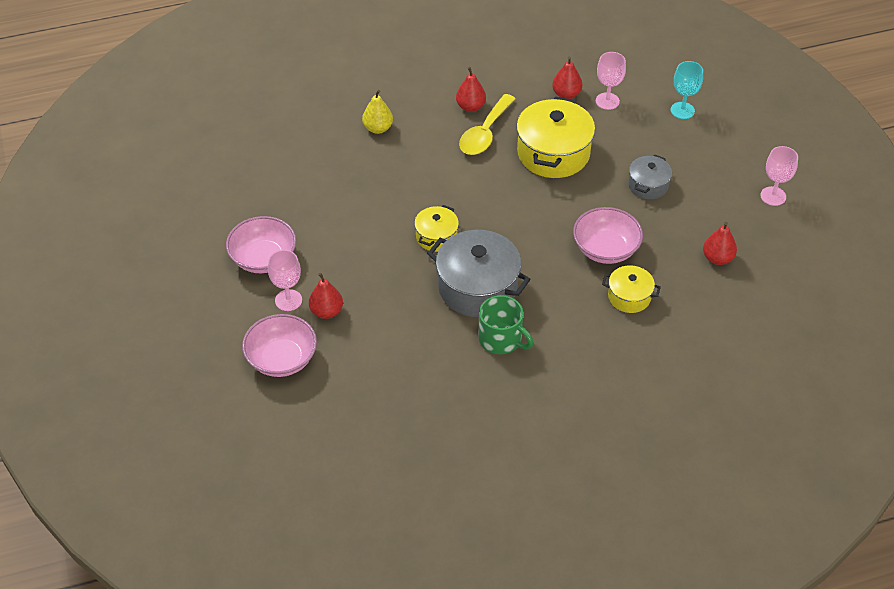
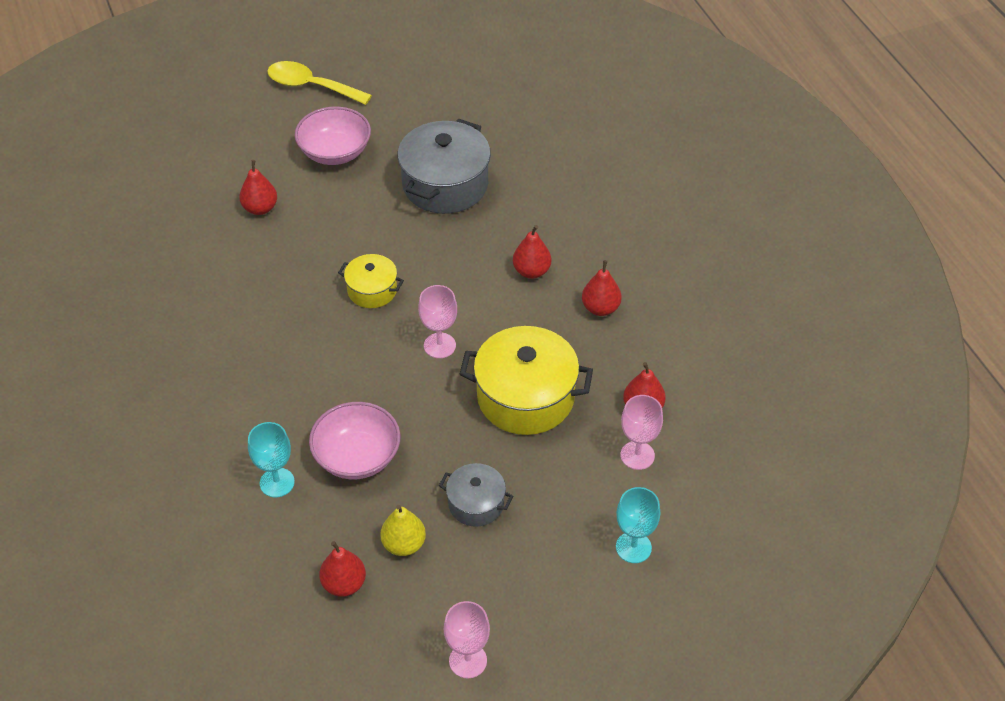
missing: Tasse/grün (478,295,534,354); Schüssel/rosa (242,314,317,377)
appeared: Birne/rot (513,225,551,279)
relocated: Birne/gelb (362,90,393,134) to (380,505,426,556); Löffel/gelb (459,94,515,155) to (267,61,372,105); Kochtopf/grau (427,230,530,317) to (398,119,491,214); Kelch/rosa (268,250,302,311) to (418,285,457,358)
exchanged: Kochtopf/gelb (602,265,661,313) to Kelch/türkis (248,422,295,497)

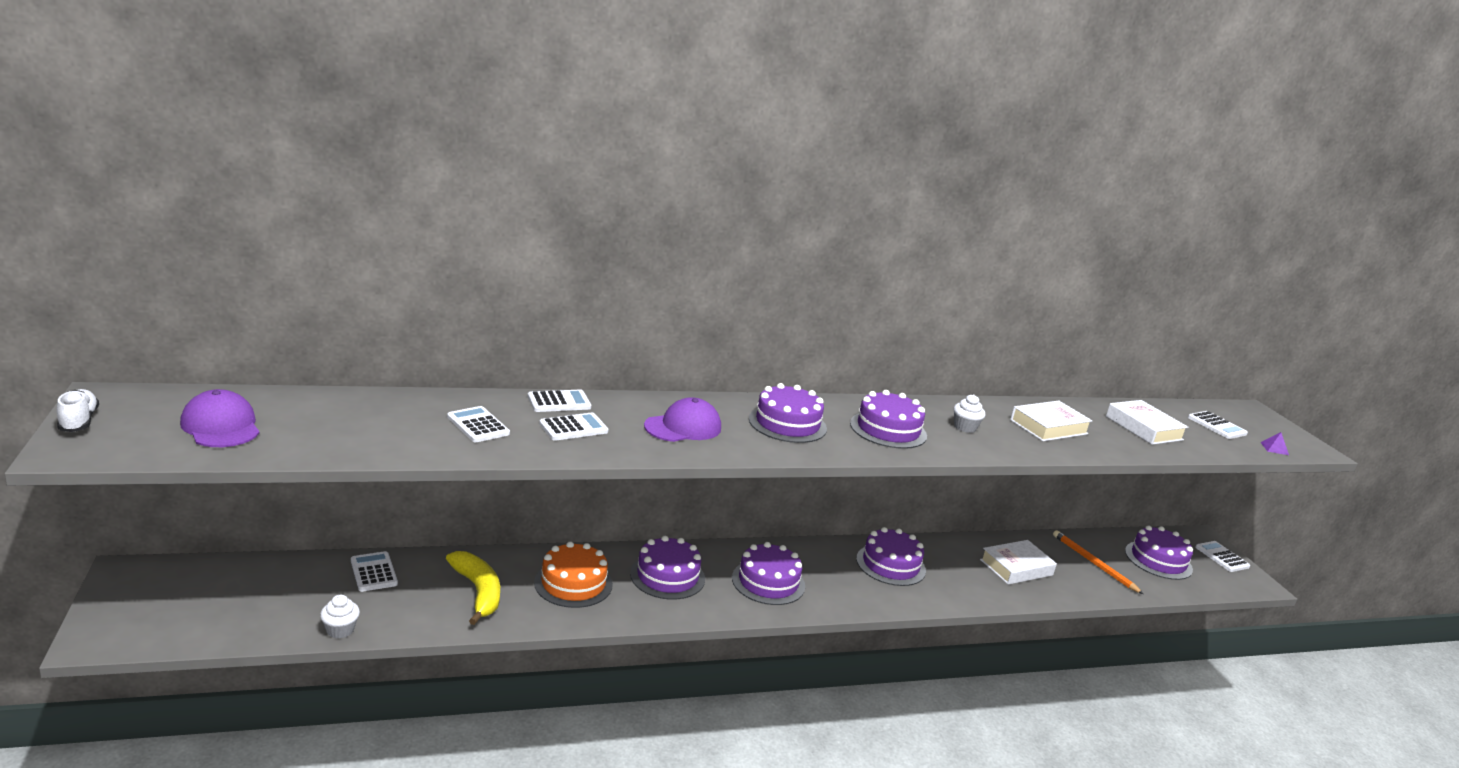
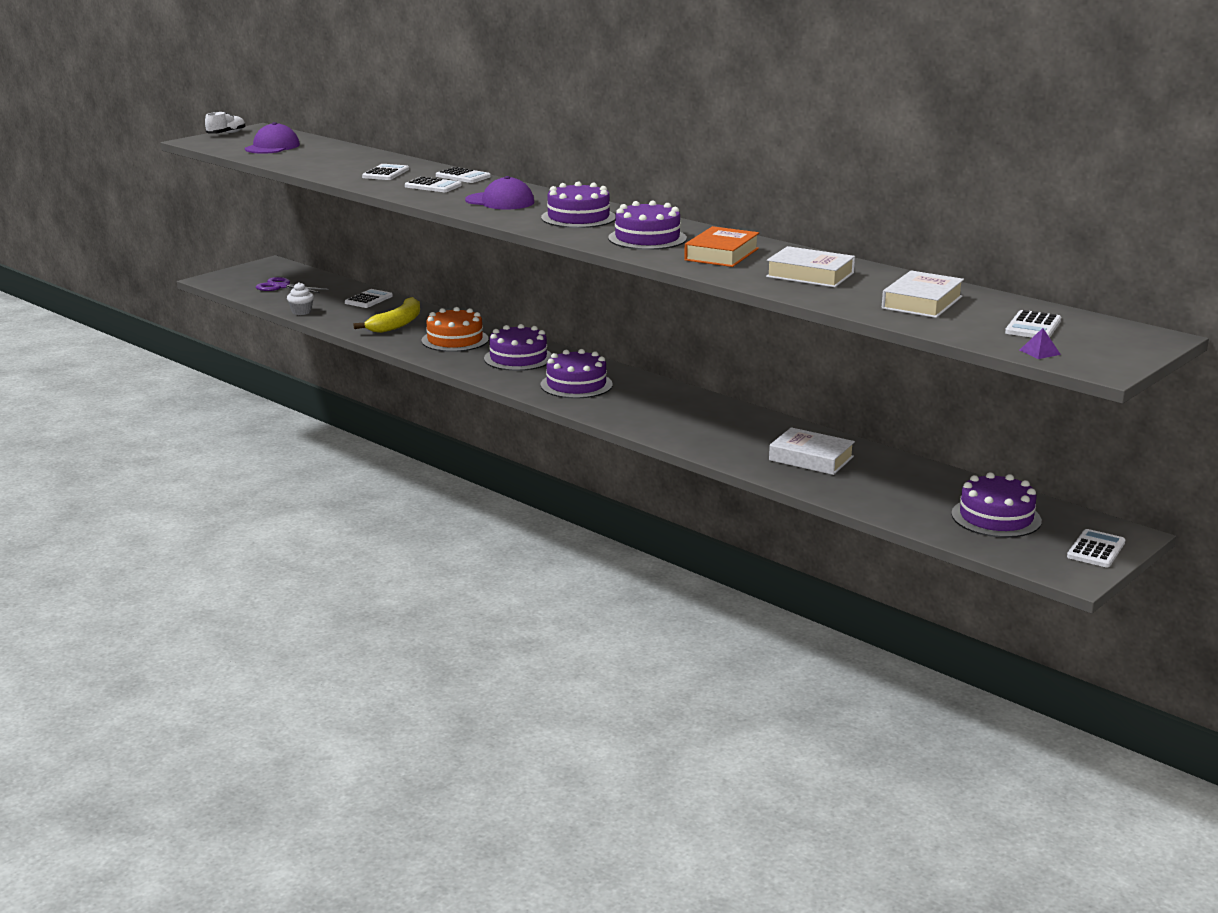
missing: Kuchen/lila (856,527,926,586); Bleistift/orange (1053,530,1143,594)
appeared: Schere/lila (256,277,328,293)
exchanged: Muffin/weiß (954,394,985,433) to Buch/orange (684,226,759,267)

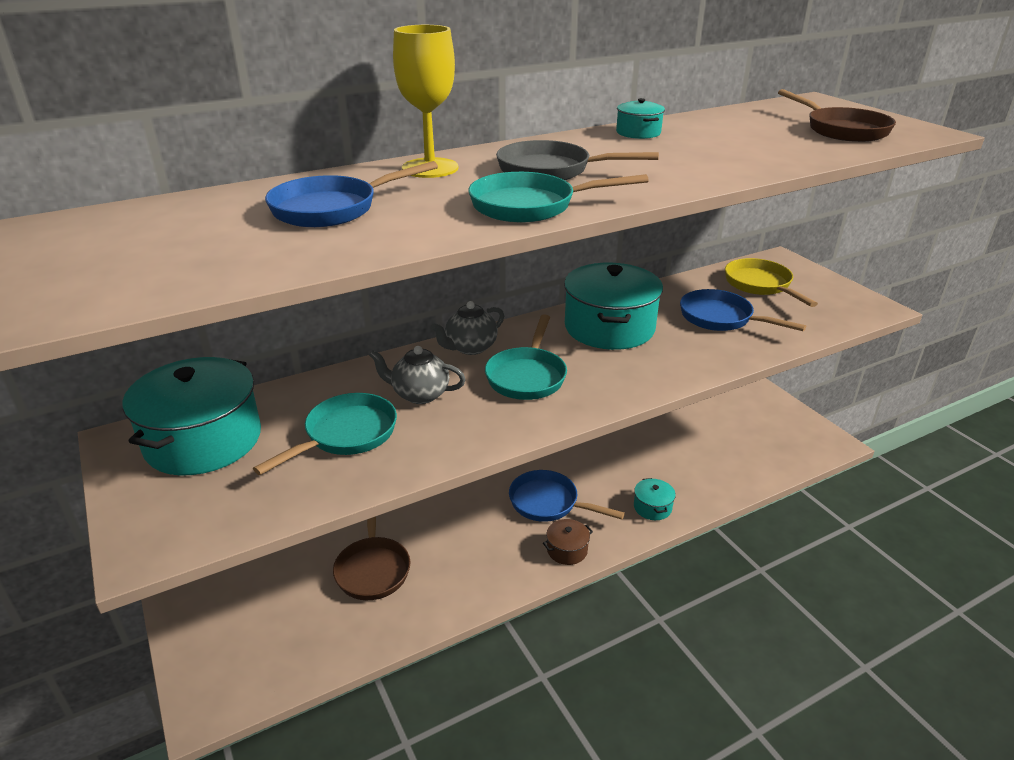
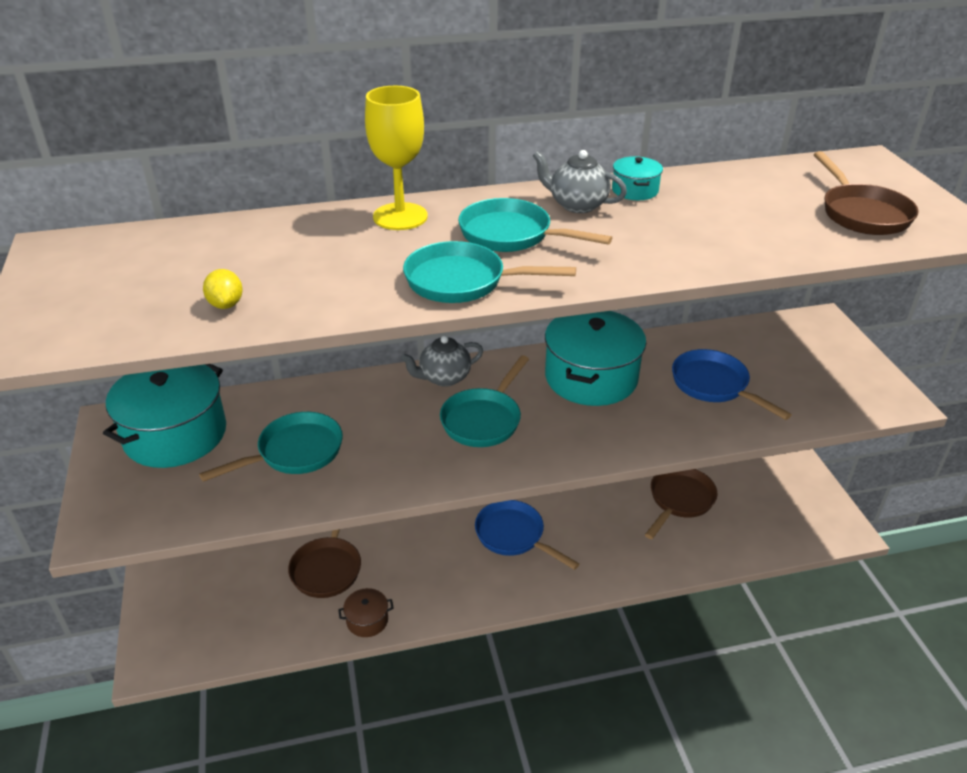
missing: Pfanne/blau (265,161,438,227); Pfanne/gelb (725,258,818,307); Kochtopf/türkis (634,478,676,520)
appeared: Zitrone/gelb (203,269,243,309); Pfanne/braun (645,469,718,539)
relocated: Teekanne/grau (369,346,466,404) to (533,150,627,213); Kochtopf/braun (543,519,593,565) to (338,588,394,637)
colour: Pfanne/grau (496,140,659,180) to Pfanne/türkis (458,198,612,252)

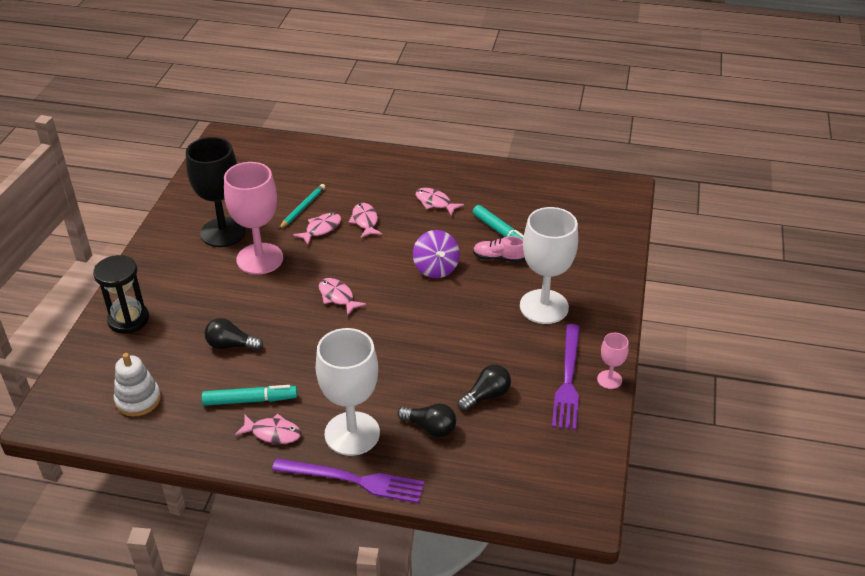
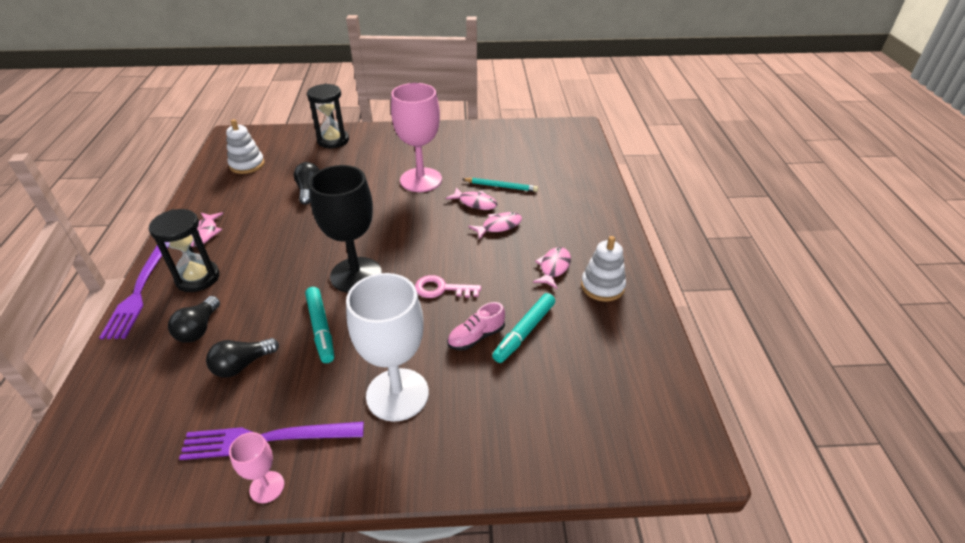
missing: Fisch/rosa (319,278,366,316)
appeared: Stapelspielzeug/weiß (581,236,626,302)
relocated: Kelch/schwarz (186,137,246,247) to (309,165,382,293); Filzstift/türkis (202,385,297,406) to (305,287,334,363)
exchanged: Kreisel/lila (413,230,460,278) to Schlüssel/rosa (415,275,481,298); Kelch/weiß (316,328,380,456) to Sanduhr/schwarz (149,209,219,292)
spun: Schuh/rosa (473,236,525,263) = (447,302,505,350) 120 degrees counterclockwise; Glühbirne/schwarz (458,365,511,411) = (206,338,279,378) 105 degrees clockwise

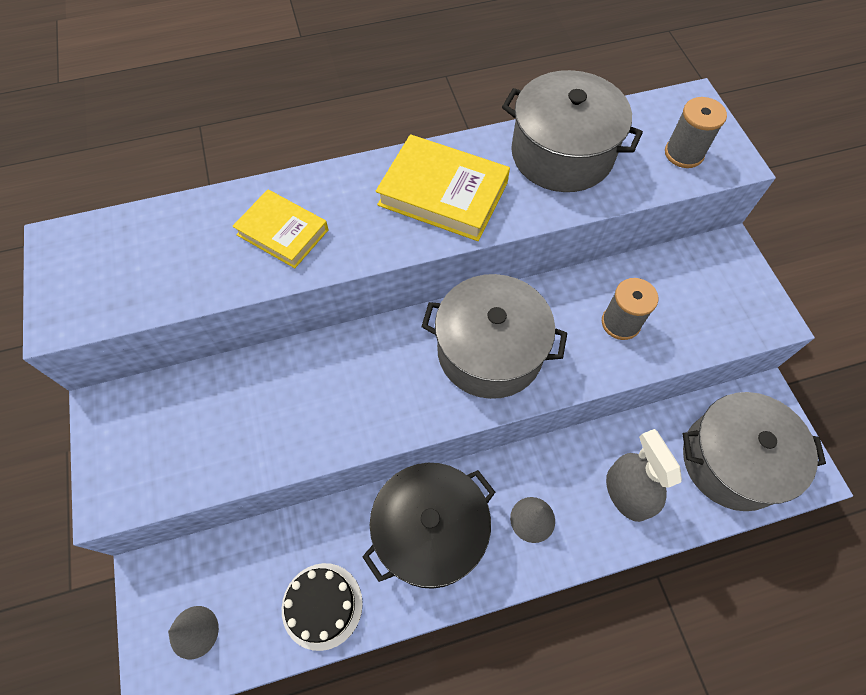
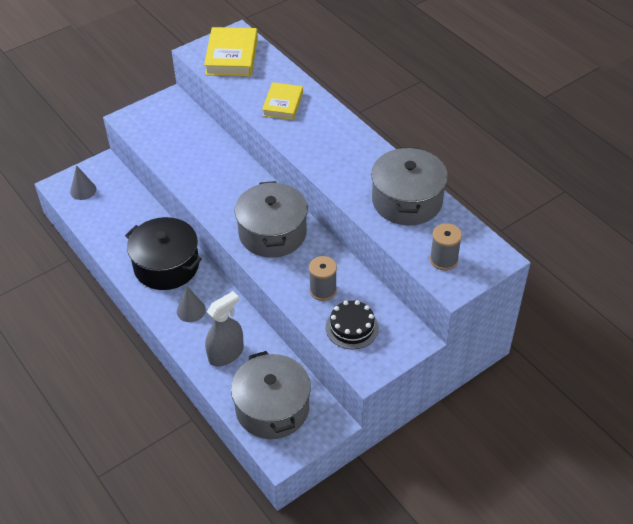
relocated: Buch/gelb (376,134,510,241) to (204,27,258,76); Kuchen/schwarz (282,563,363,651) to (326,300,379,349)

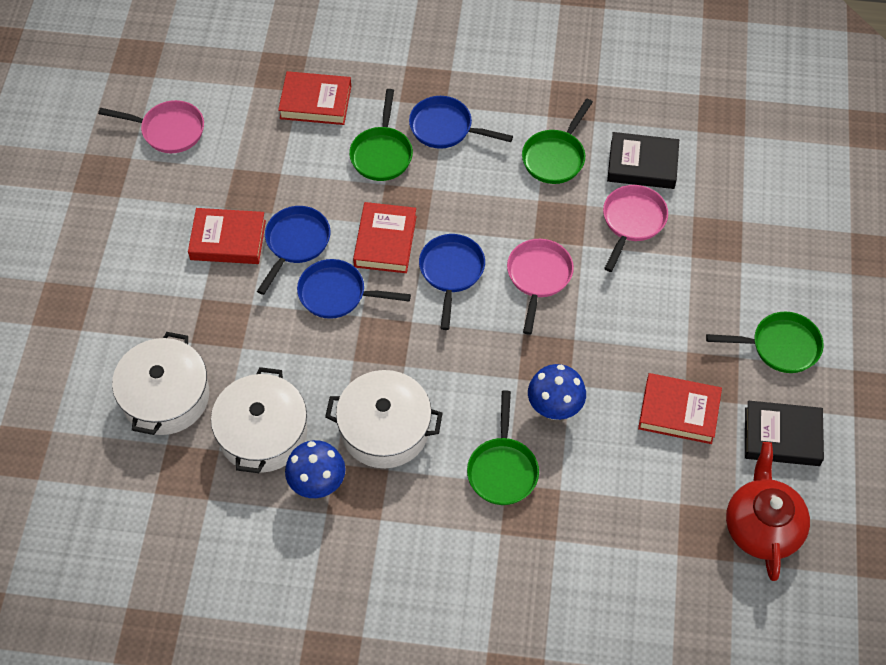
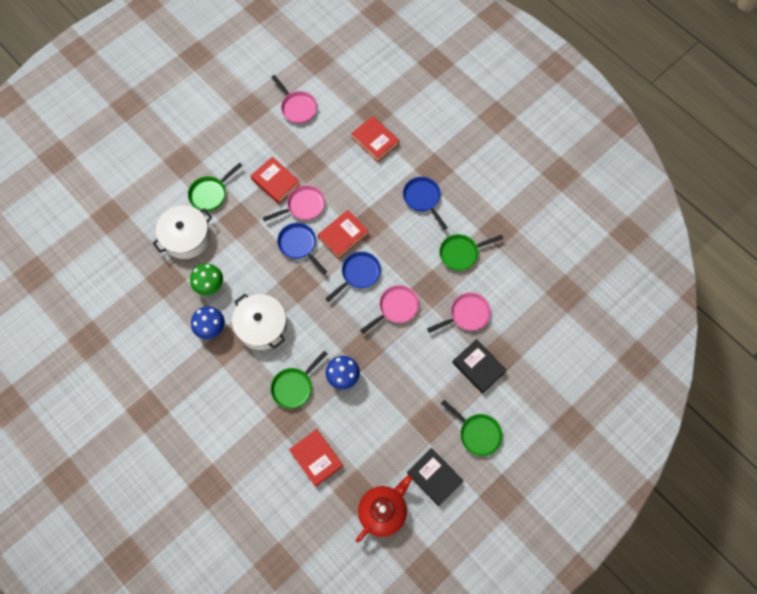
relocated: Pfanne/grün (349,89,413,181) to (188,162,243,211); Buch/schwarz (607,132,679,189) to (452,339,507,394); Buch/rot (638,373,722,444) to (289,429,343,487)
exchanged: Kochtopf/weiß (211,367,307,473) to Pilz/grün (190,263,223,295)
colour: Pfanne/blau (257,206,330,295) to Pfanne/rosa (263,185,325,222)

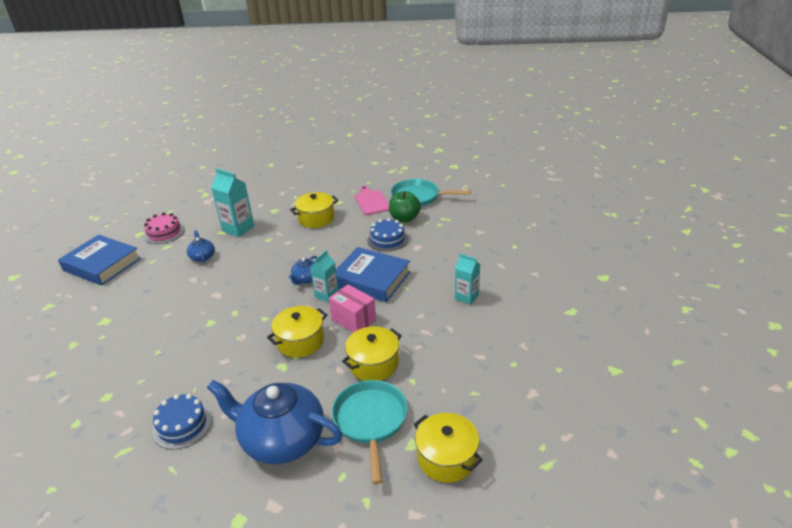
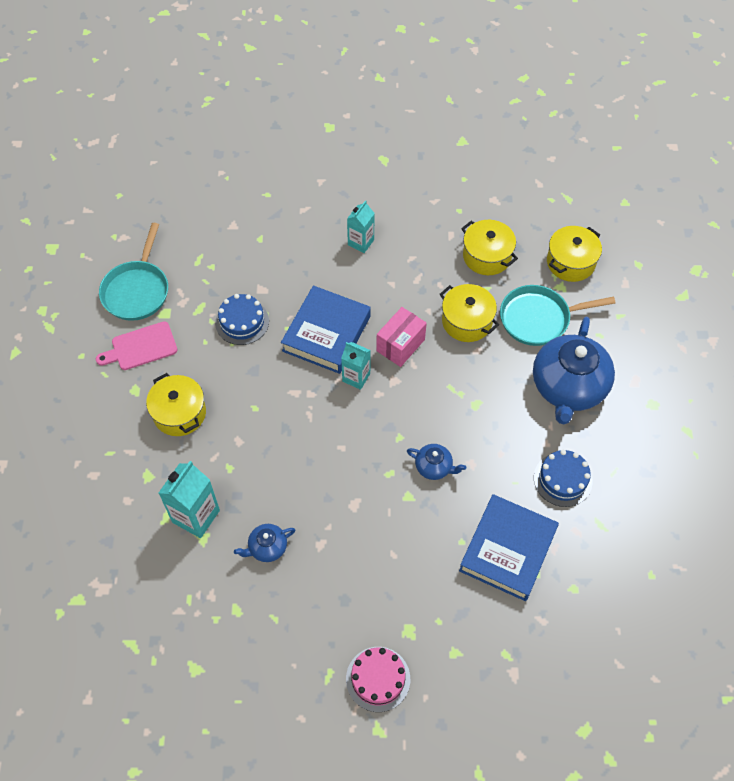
missing: Apfel/grün (389,191,421,222)
relocated: Kuchen/rosa (144,212,185,244) to (346,647,410,712); Buch/blau (58,235,141,286) to (459,494,559,601); Teekanne/blau (289,256,317,285) to (407,444,466,480); Kochtopf/gelb (267,306,327,358) to (461,220,518,275)

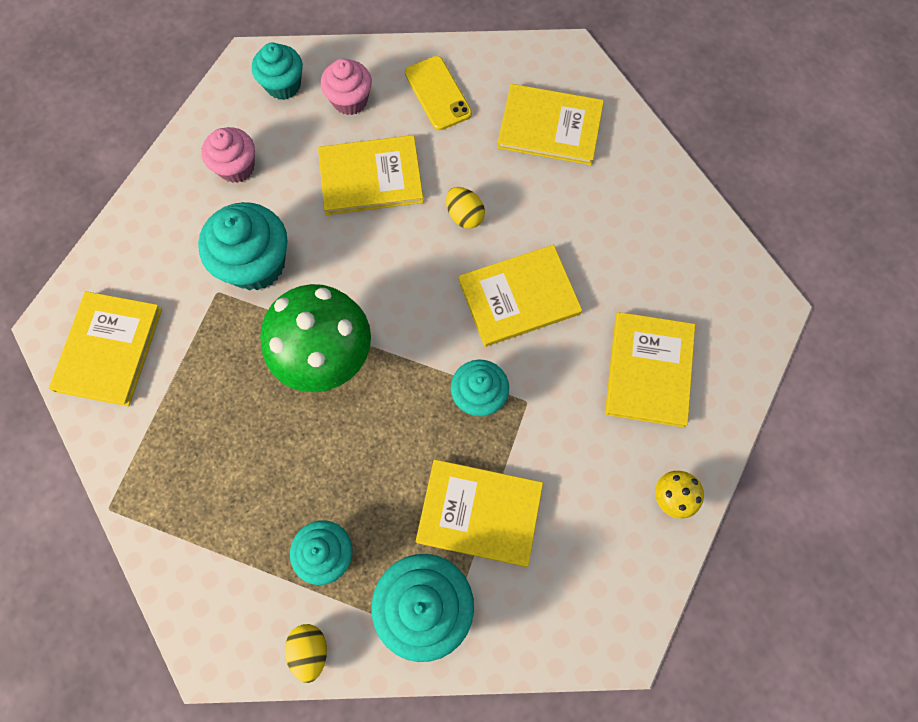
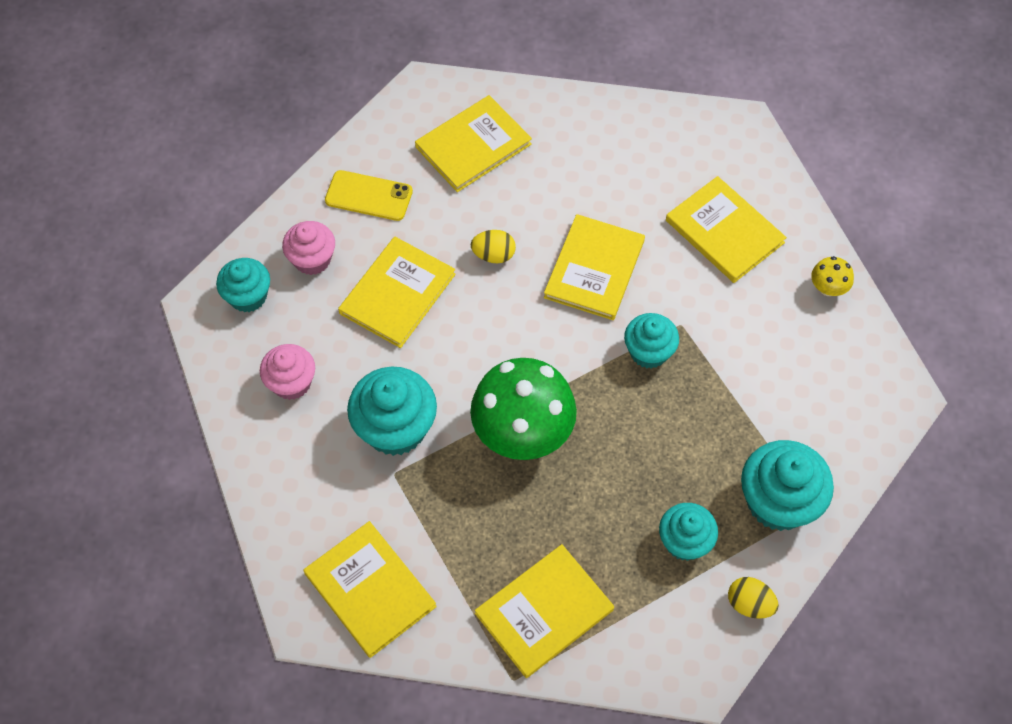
relocated: Buch/gelb (416,459,543,567) to (475,544,614,678)

